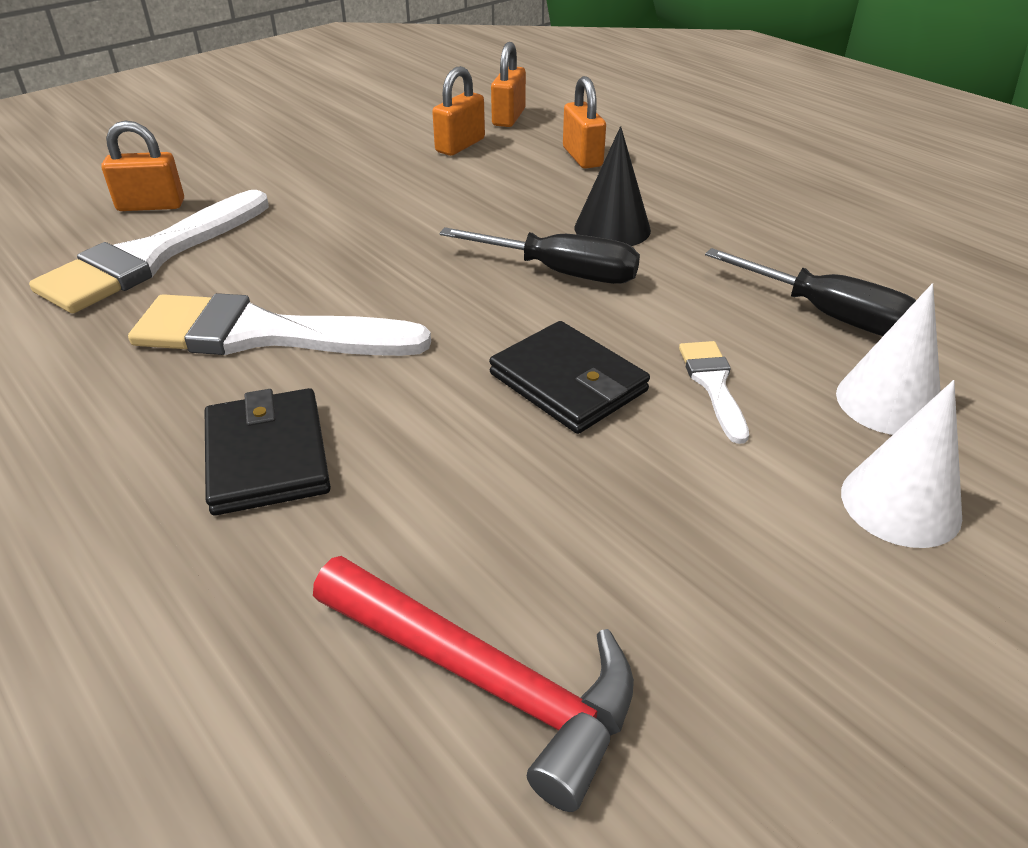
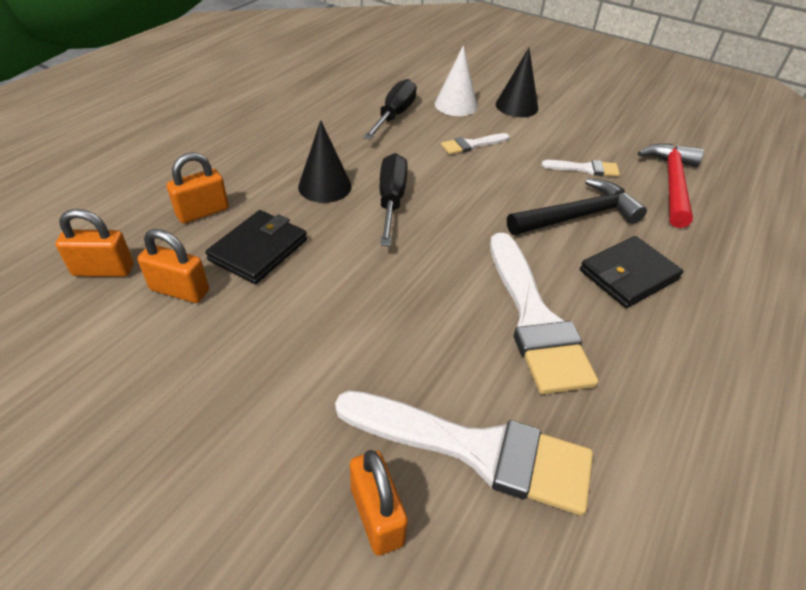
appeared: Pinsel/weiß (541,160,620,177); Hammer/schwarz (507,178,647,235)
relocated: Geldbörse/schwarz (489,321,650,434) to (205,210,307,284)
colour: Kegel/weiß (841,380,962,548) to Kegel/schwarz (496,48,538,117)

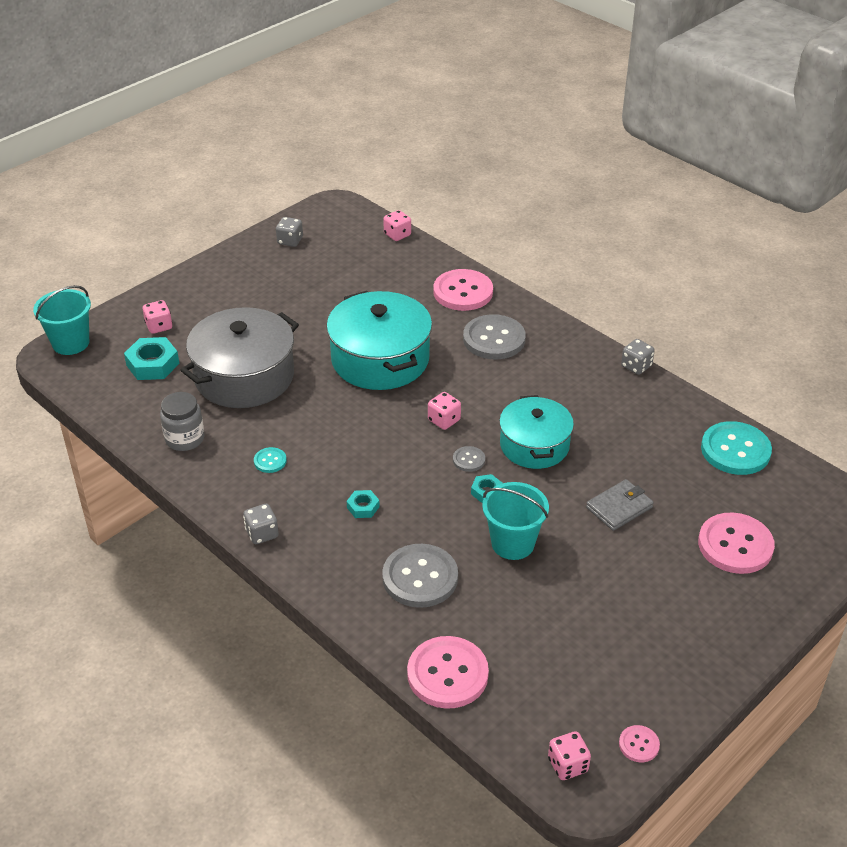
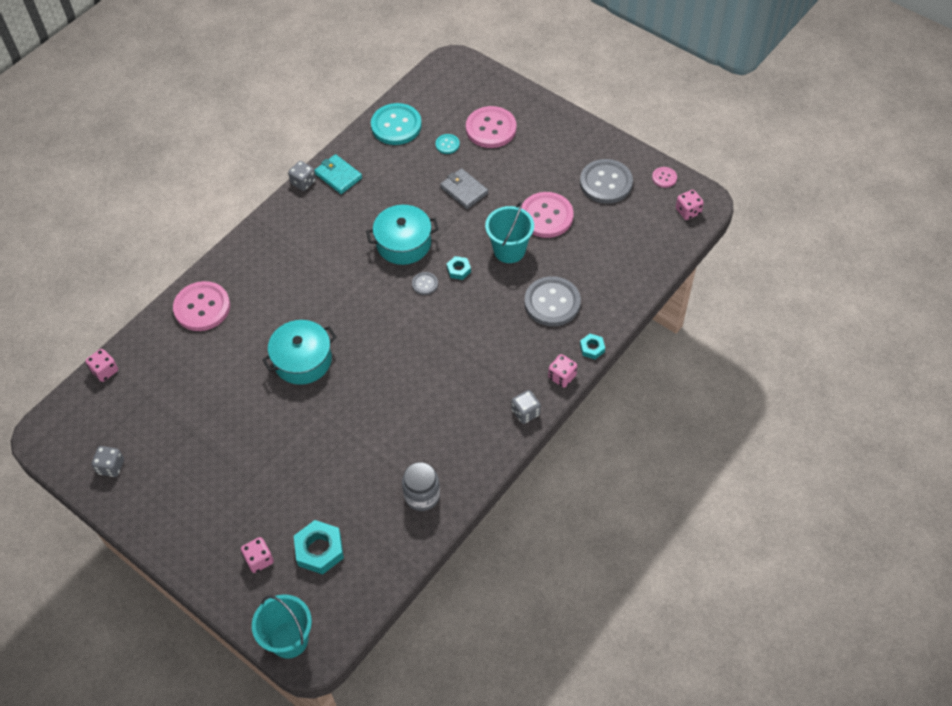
missing: Kochtopf/grau (181,307,299,408)
appeared: Geldbörse/türkis (314,154,362,194)
relocated: Knopf/grau (463,314,526,360) to (580,159,633,204); Spielwürfel/rosa (428,392,461,430) to (548,354,577,388); Knopf/türkis (254,447,287,473) to (435,134,460,154); Sechskantmutter/türkis (347,490,380,518) to (580,334,605,359); Knopf/rosa (407,636,489,709) to (521,192,574,238)
size: Kochtopf/türkis (326,291,432,390) = (262,320,337,385) x0.66

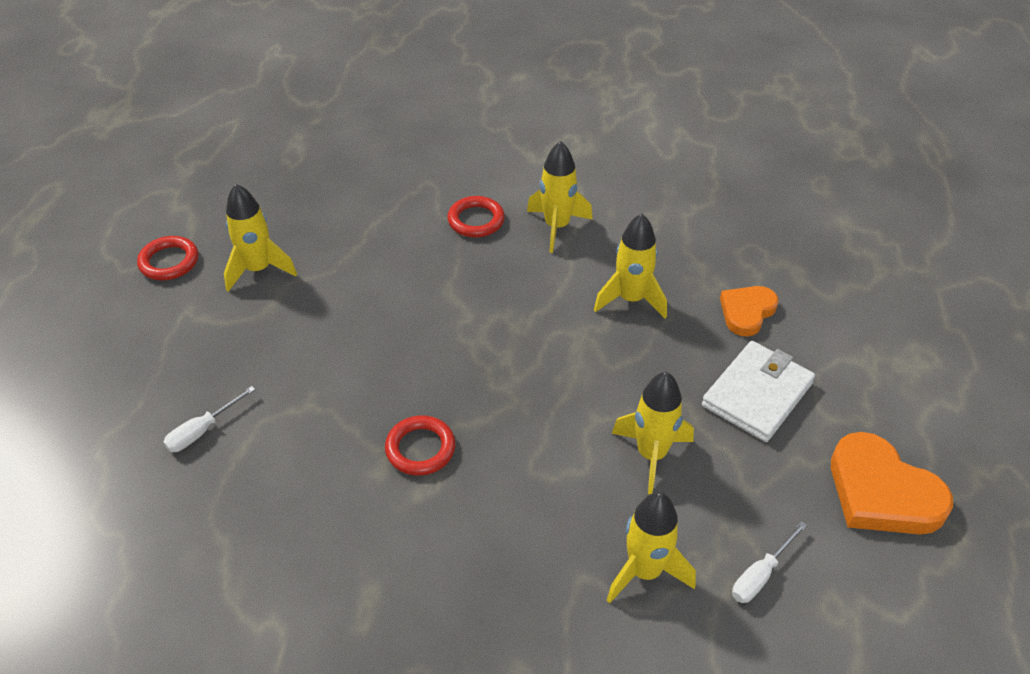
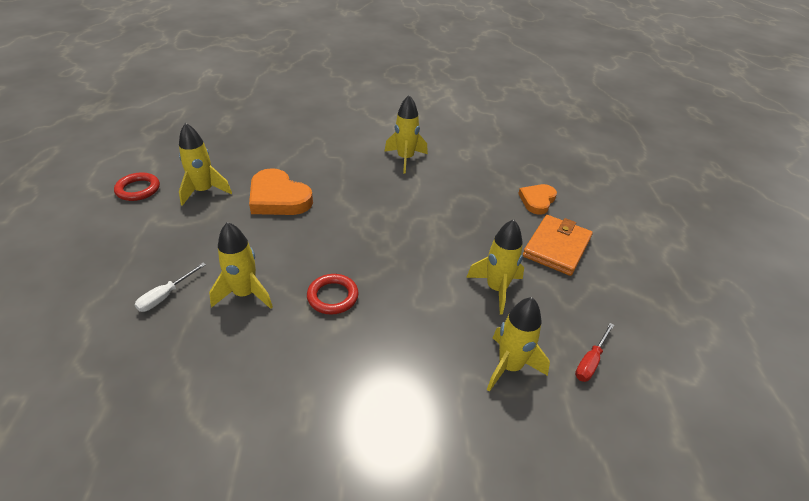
missing: Ring/rot (447,196,505,237)
relocated: Rakete/gelb (594,214,667,318) to (209,222,273,309); Herz/orange (831,432,953,535) to (249,168,313,215)
colour: Geldbörse/weiß (702,341,815,442) to Geldbörse/orange (523,215,593,276); Schraubenzieher/weiß (732,521,807,603) to Schraubenzieher/rot (575,323,614,382)

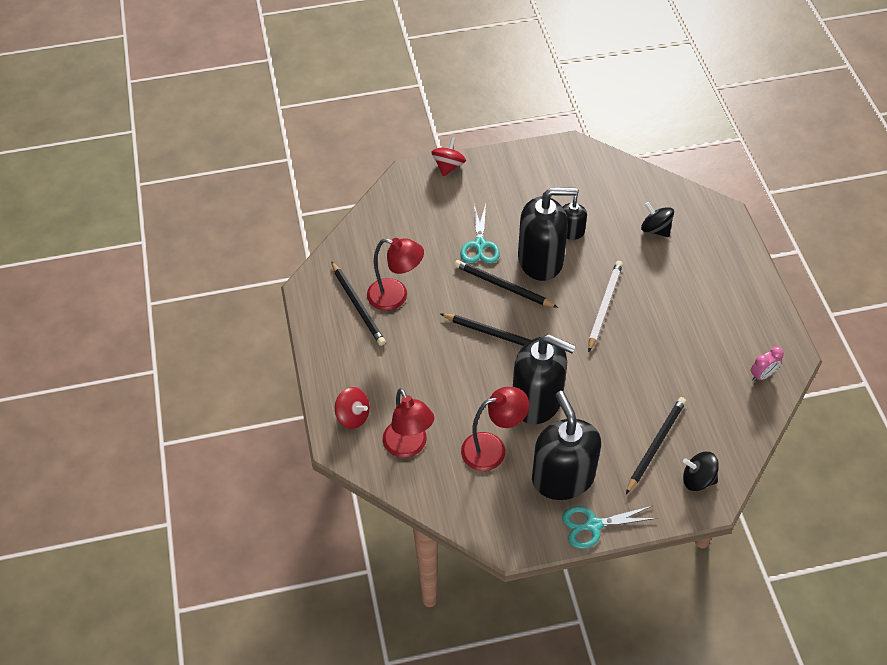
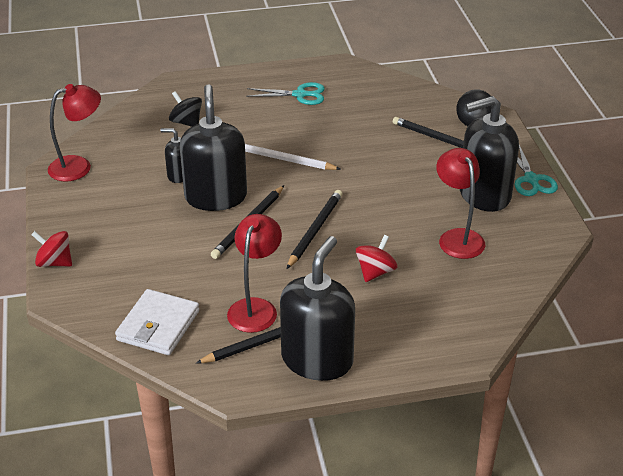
missing: Wecker/rosa (751,347,784,381)
appeared: Geldbörse/weiß (115,289,199,355)
relocated: Schere/türkis (460,204,500,264) to (246,82,325,105); Seifenspender/schwarz (513,335,576,424) to (280,236,355,381); Kreisel/rot (335,387,370,429) to (356,235,398,282); Lampe/rot (383,388,434,458) to (48,84,101,181)
spun: Kreisel/schwarz (641,202,674,237) = (169,91,202,127) 90 degrees clockwise

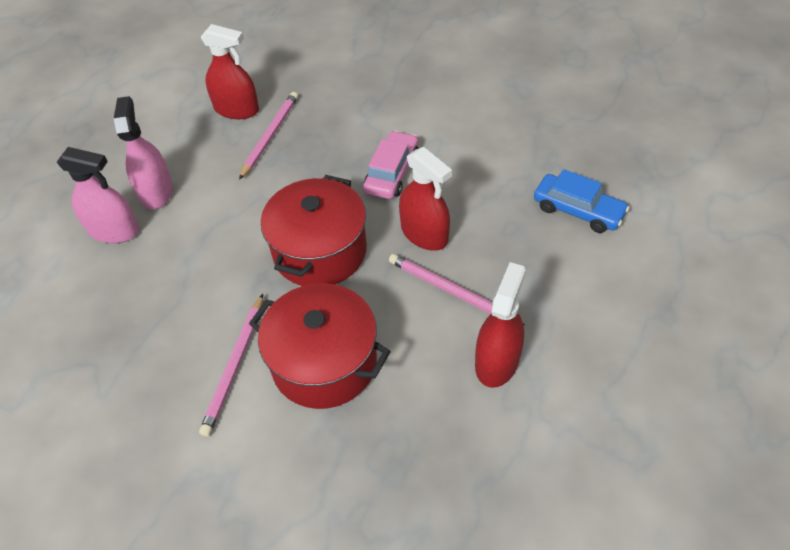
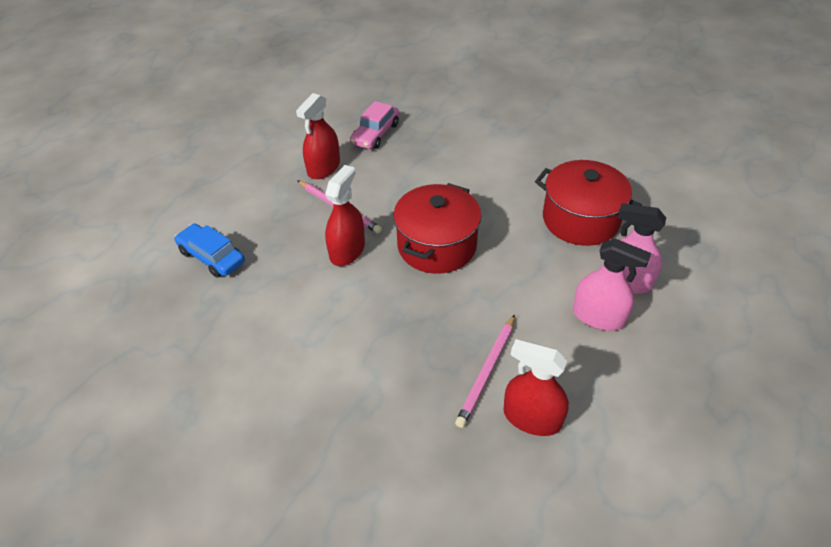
missing: Bleistift/rosa (199,294,263,437)
relocated: Auto/rosa (363,131,418,199) to (350,101,399,149); Kochtopf/rot (249,283,391,409) to (535,160,642,246)
spun: Sprühflasche/rosa (114,96,173,209) = (573,239,651,331) 60 degrees counterclockwise; Sprühflasche/rot (399,147,452,251) = (325,165,365,266) 60 degrees clockwise

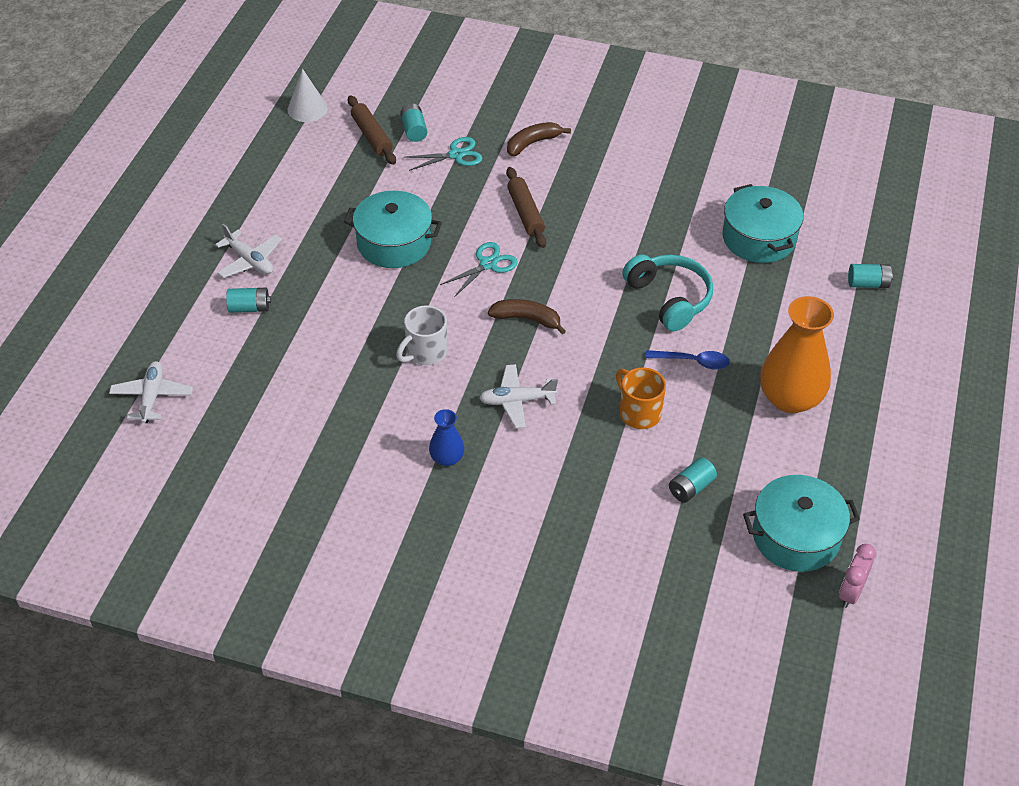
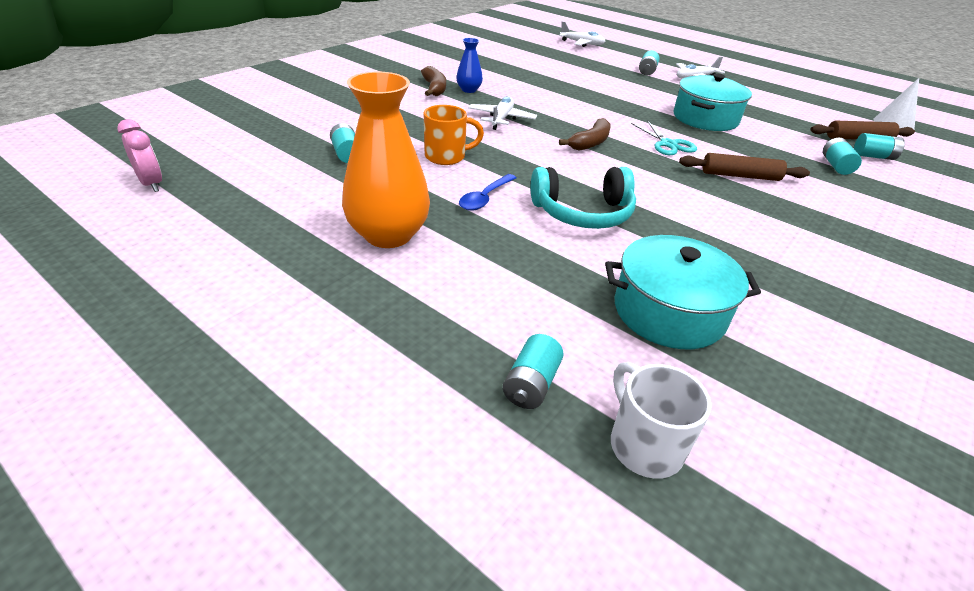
missing: Kochtopf/türkis (743,475,860,572)
relocated: Banane/braun (507,122,571,156) to (421,66,446,96); Tasse/weiß (396,306,447,365) to (611,362,712,479)
exchanged: Schere/türkis (404,137,483,171) to Batterie/türkis (823,138,862,175)

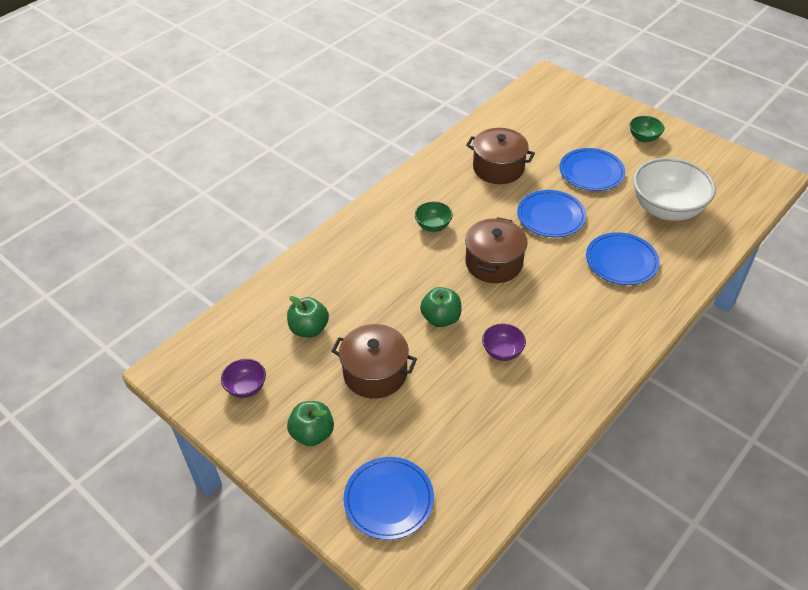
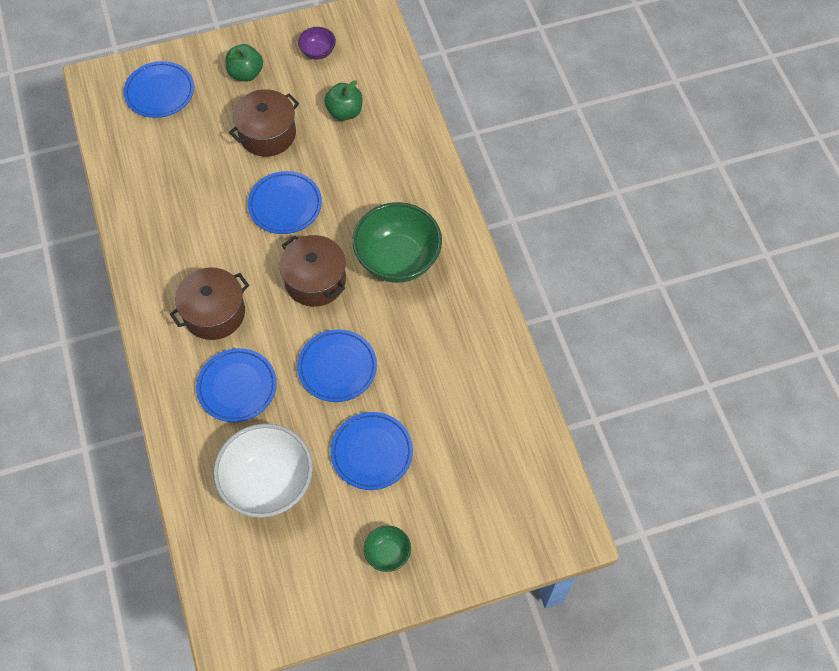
missing: Schüssel/lila (482,324,526,361)
relocated: Kochtopf/braun (466,128,535,184) to (170,267,249,340)
exchanged: Apfel/grün (420,287,462,327) to Teller/blau (248,171,322,234)
size: Schüssel/grün (415,202,453,232) = (352,202,442,283) x2.11

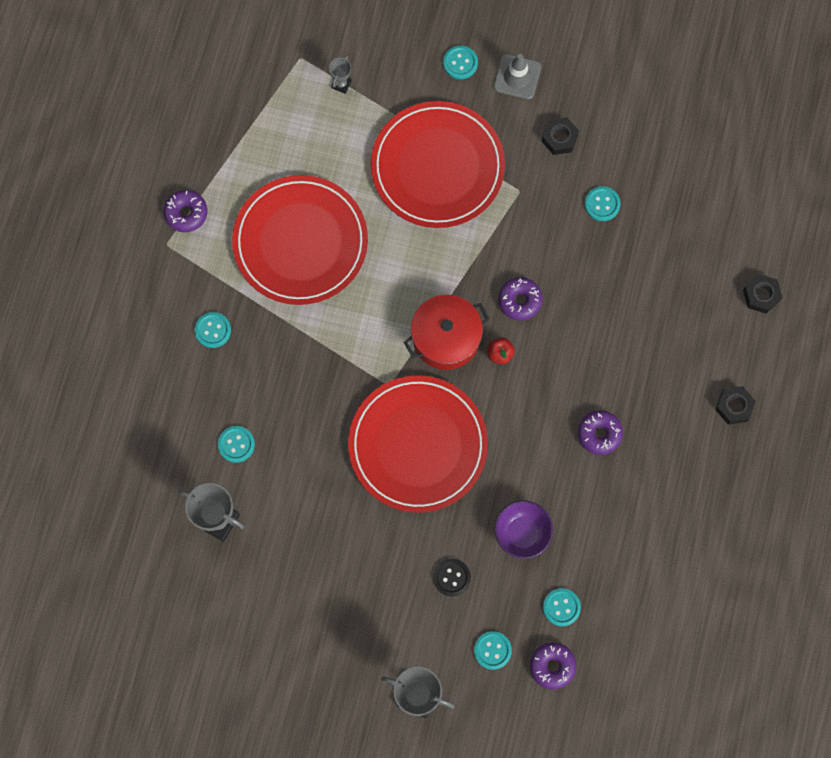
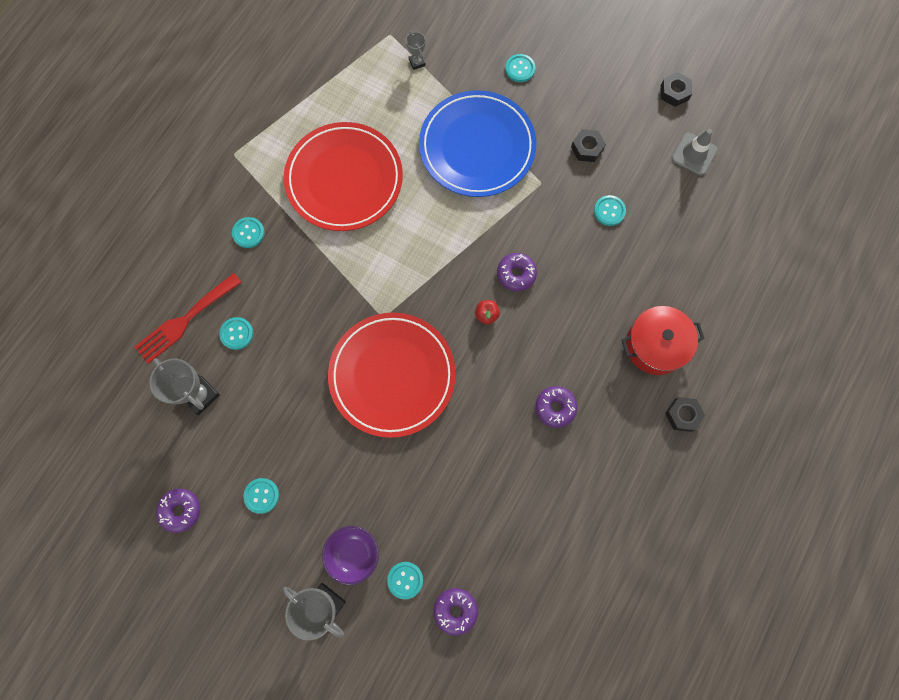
missing: Knopf/schwarz (433,559,471,596)
appeared: Gabel/rot (134,273,242,364)
relocated: Leitkegel/grau (493,54,541,99) to (671,129,718,176); Donut/lila (163,190,207,232) to (156,489,200,533); Sechskantmutter/schwarz (743,274,783,314) to (661,72,692,107); Kochtopf/rot (404,295,490,370) to (622,306,705,375); Schüssel/lila (494,500,553,559) to (322,526,379,585); Knopf/türkis (543,588,581,626) to (243,478,279,514)
colour: Teller/rot (371,101,505,228) to Teller/blau (419,90,536,197)
spun: Pokal/grau (329,55,352,94) = (406,31,426,70) 60 degrees counterclockwise

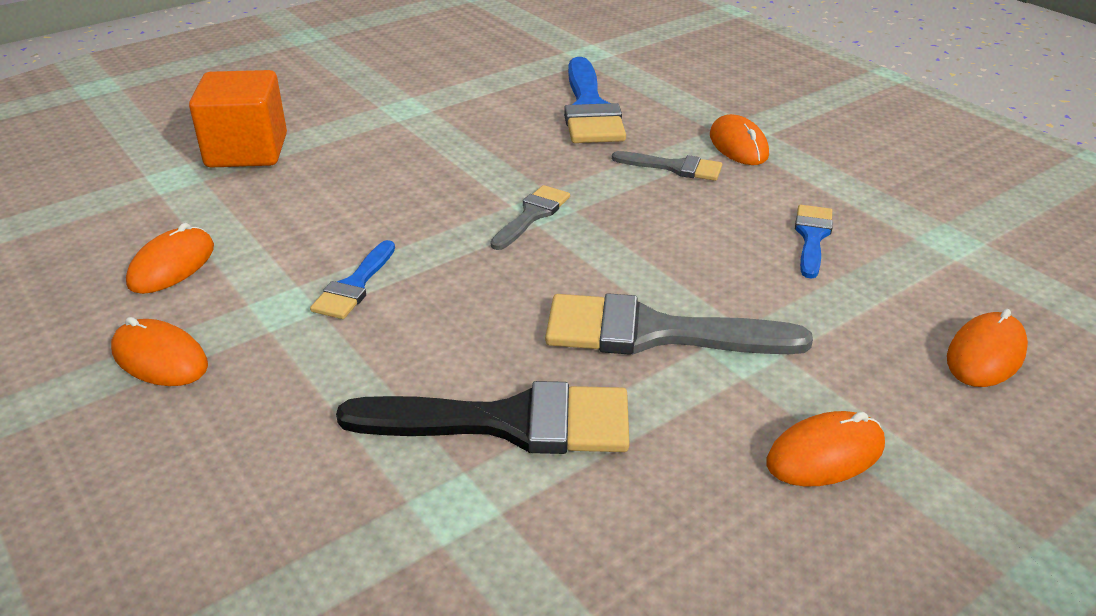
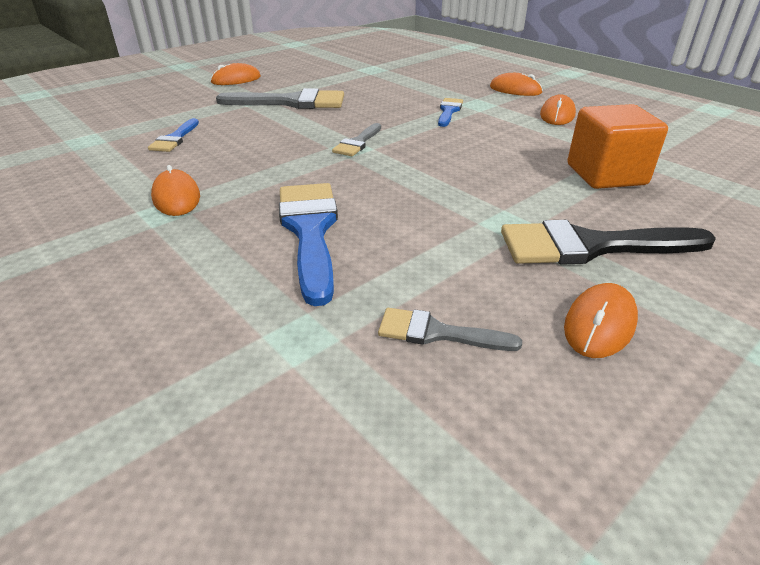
relocated: Pinsel/grau (612,151,723,181) to (378,308,522,351); Computermaus/orange (947,309,1028,387) to (564,283,638,358); Pinsel/schwarz (336,381,630,454) to (501,220,716,265)

